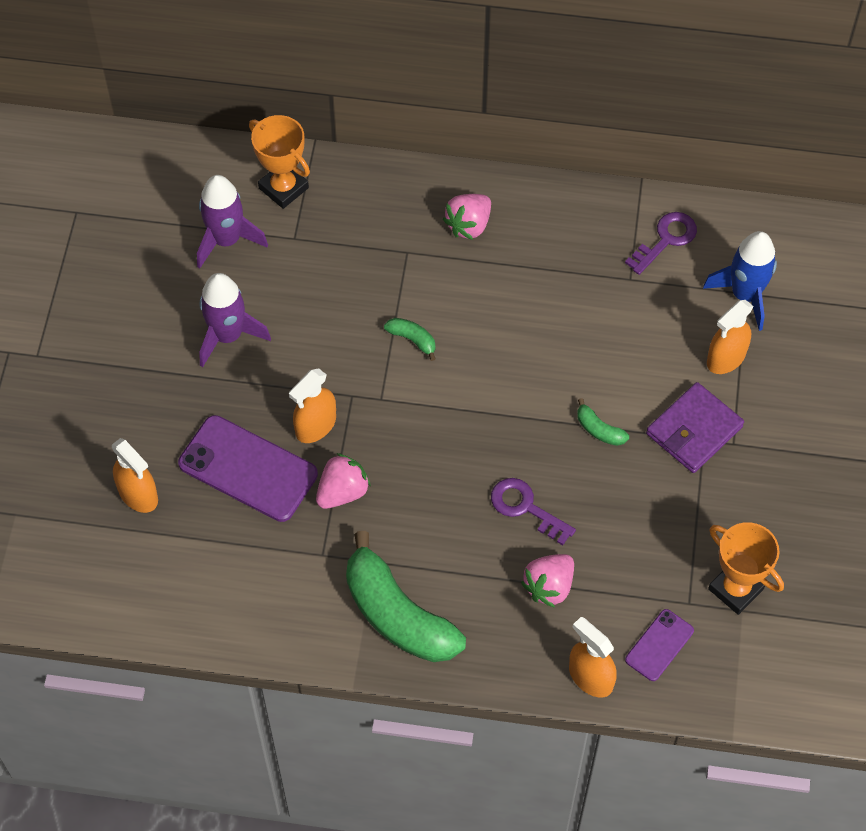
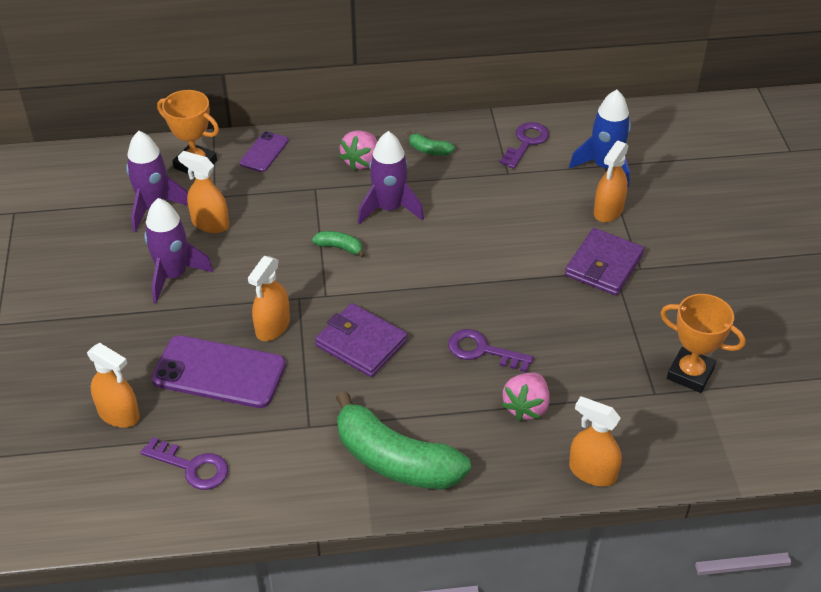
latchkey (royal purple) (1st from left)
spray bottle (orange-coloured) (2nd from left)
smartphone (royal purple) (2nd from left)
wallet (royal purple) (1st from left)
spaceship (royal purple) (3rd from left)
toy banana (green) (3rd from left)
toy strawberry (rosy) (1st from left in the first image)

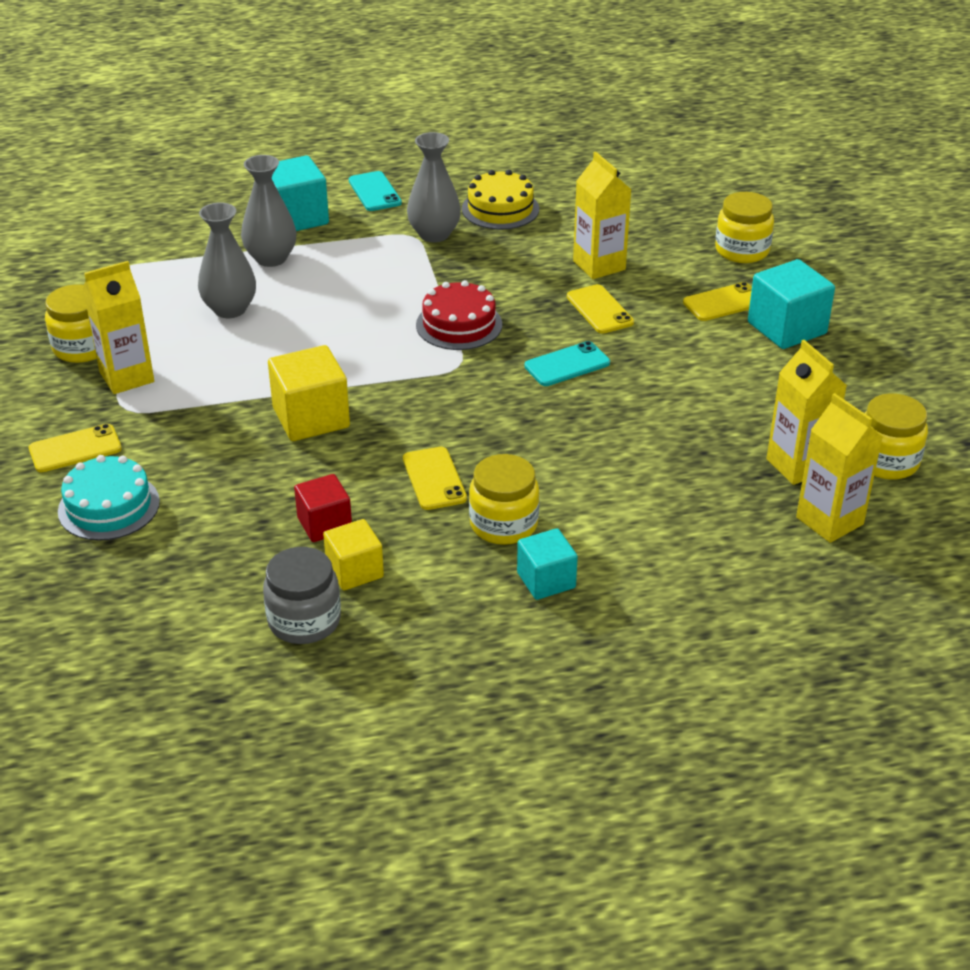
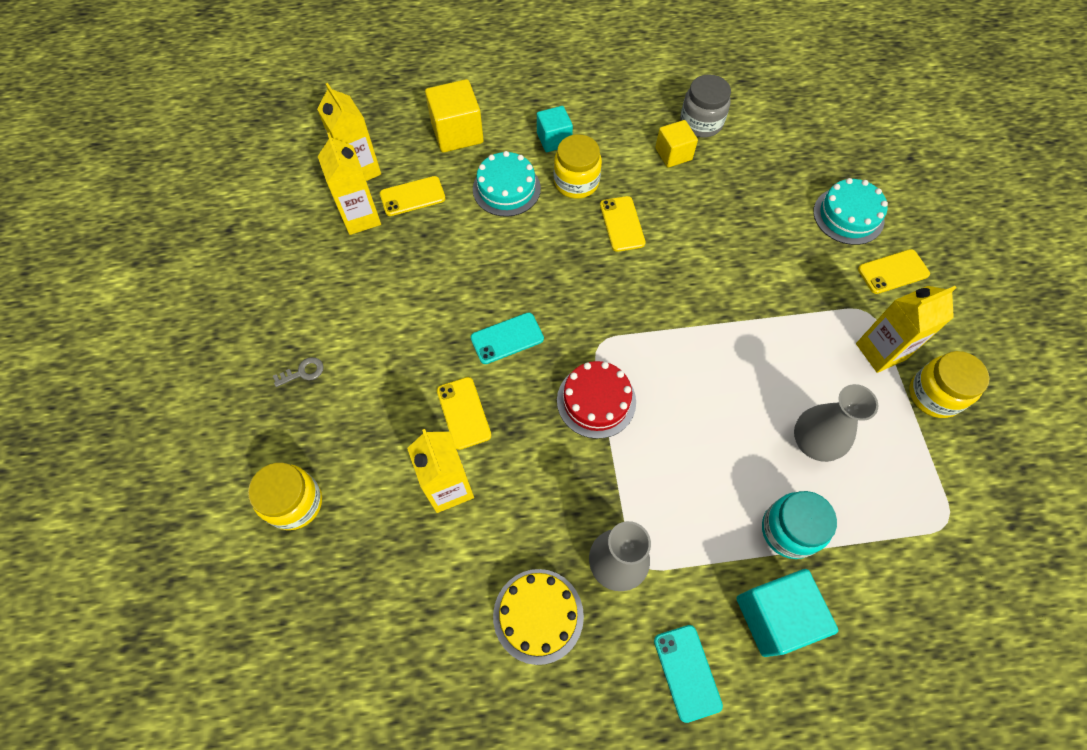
latchkey (grey)
smartphone (bright yellow) (1st from left)
cube (bright yellow) (1st from left)
cake (aqua) (1st from left)
jar (aqua)
cube (crimson)
jar (bright yellow) (4th from left in the first image)

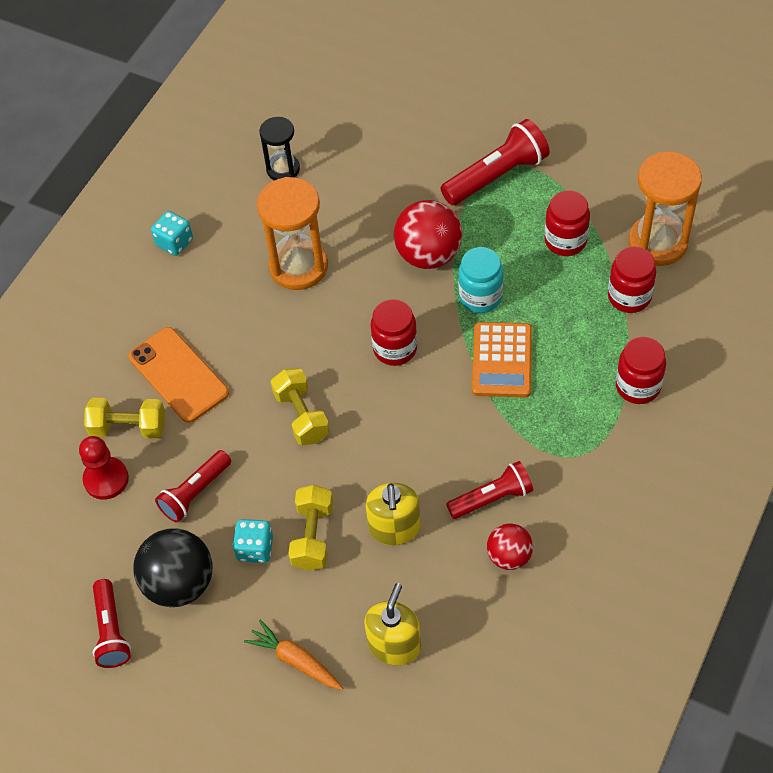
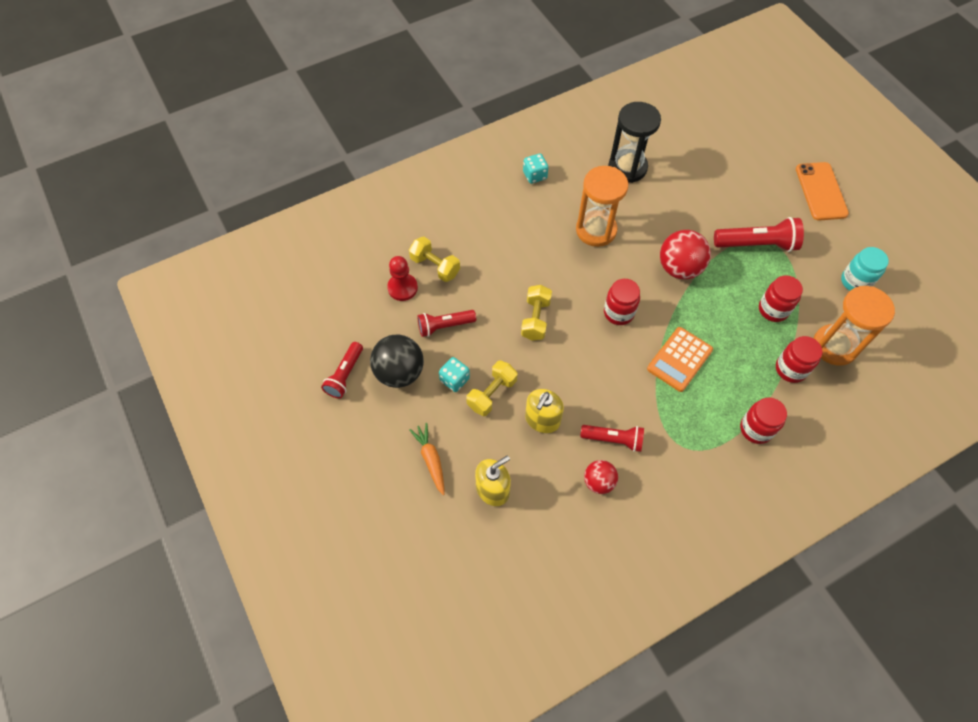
sand timer (jet-black)
smartphone (orange-coloured)
jar (aqua)

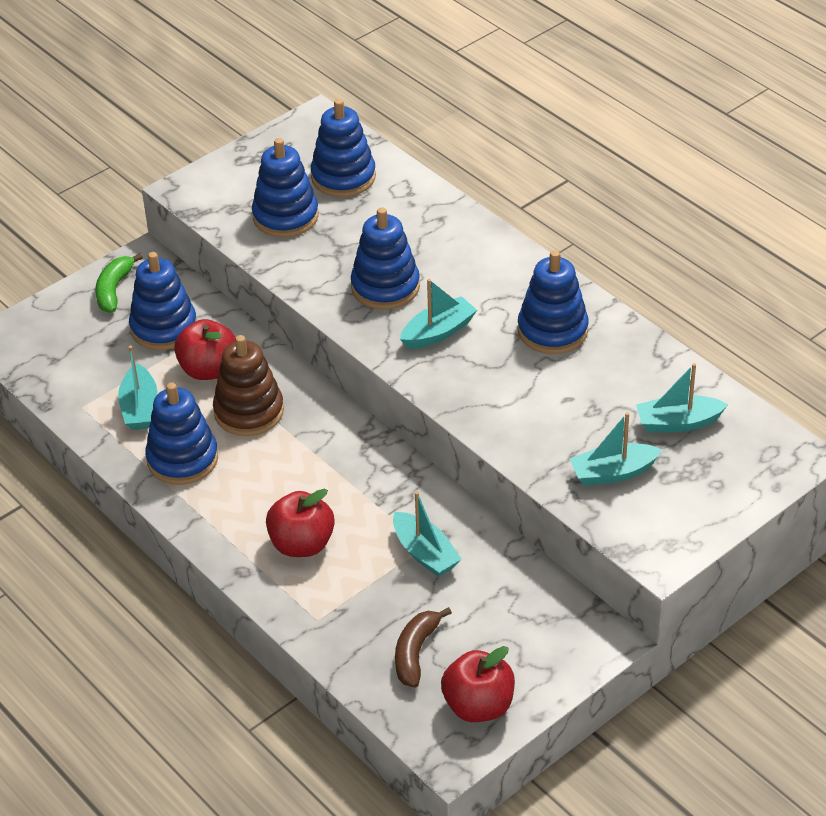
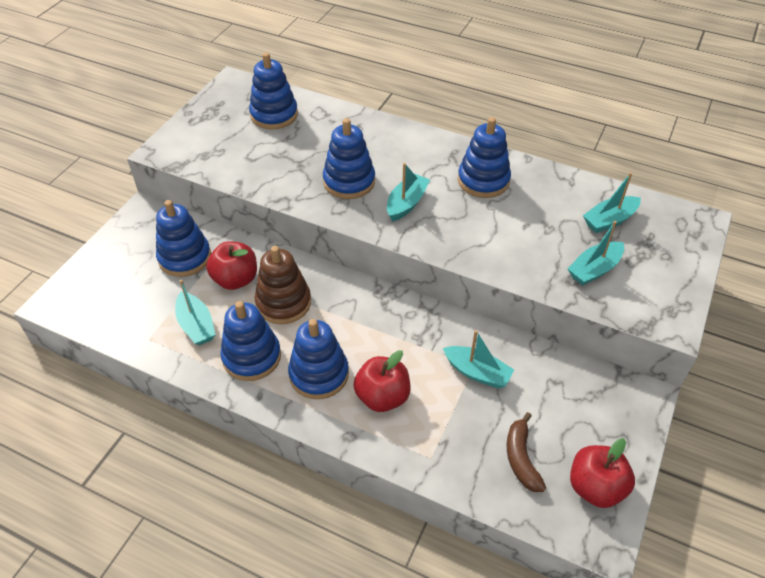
stacking rings (blue) (4th from left)
toy banana (green)

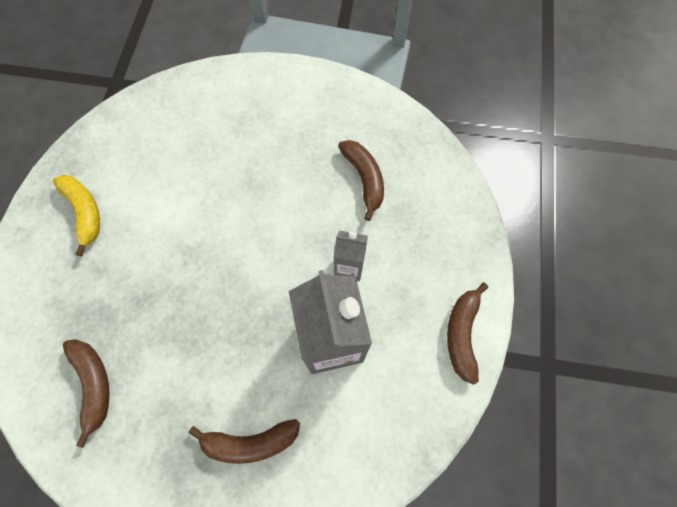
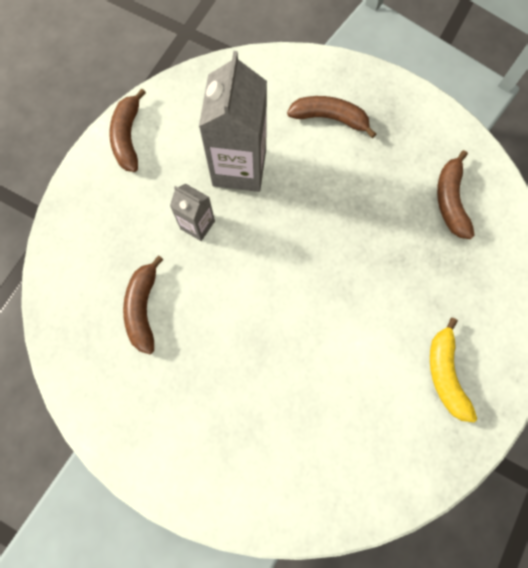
toy banana (brown) (1st from left)

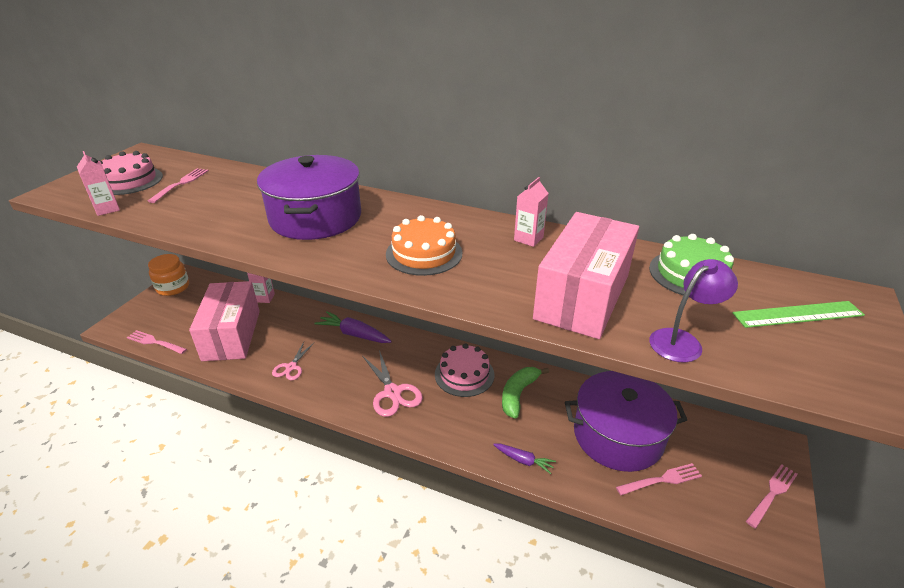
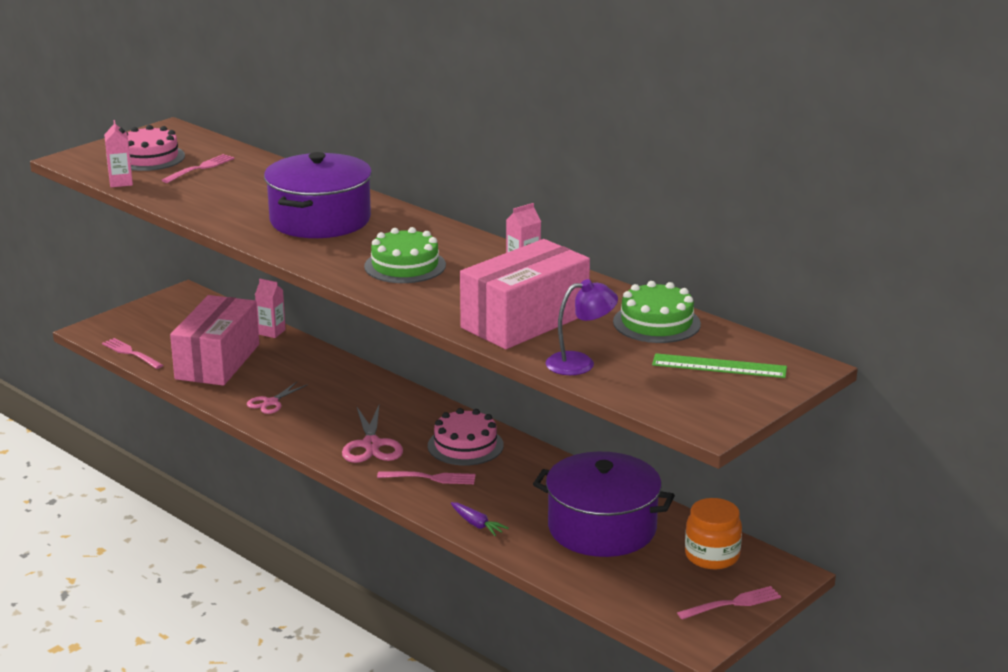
cake (green) (1st from left)
dinner fork (rosy) (3rd from left)
jar (orange-coloured)
root vegetable (royal purple) (1st from left in the first image)
toy banana (green)

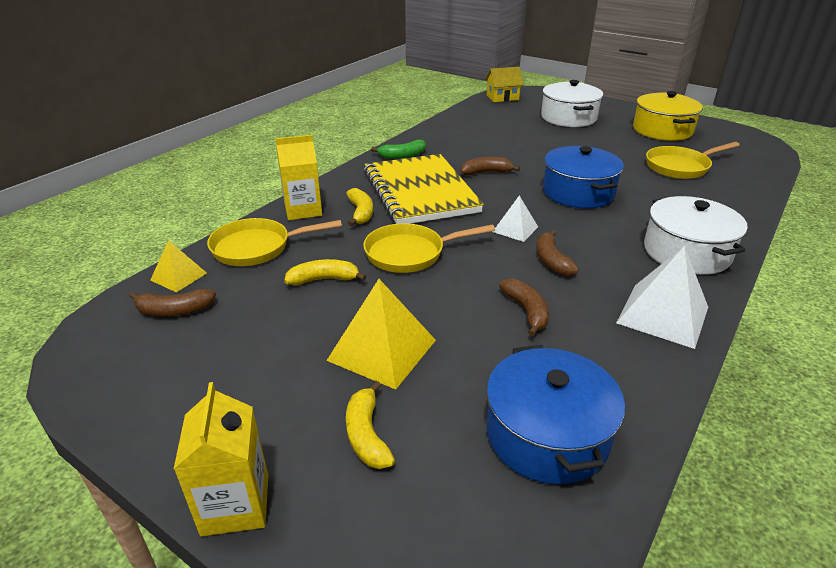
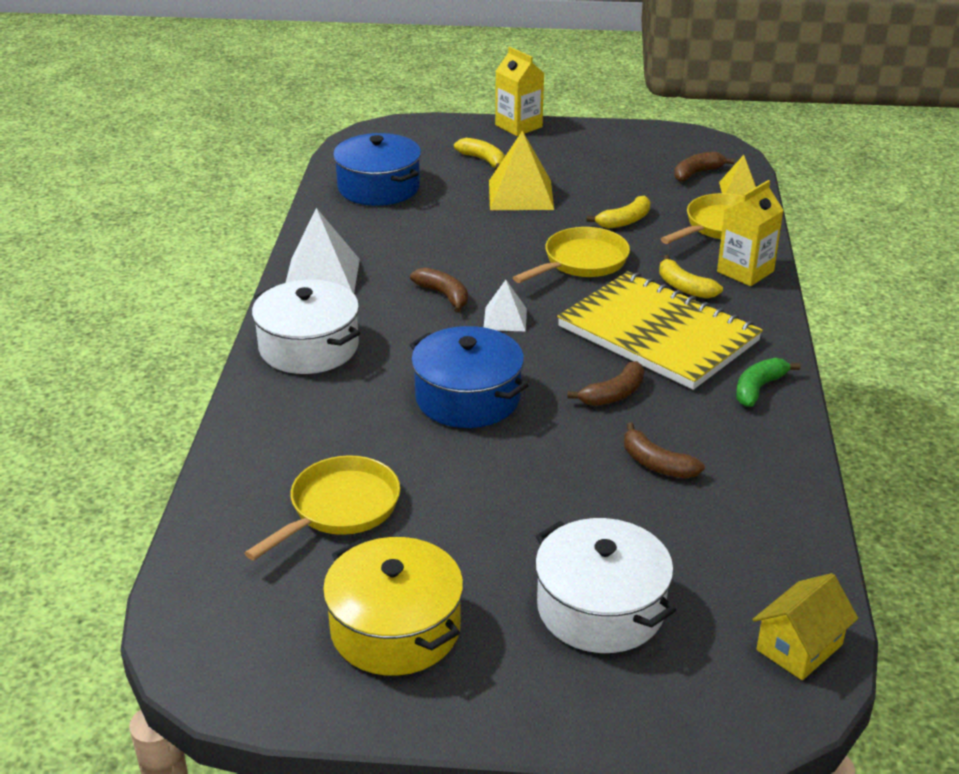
toy banana (brown) (3rd from left)

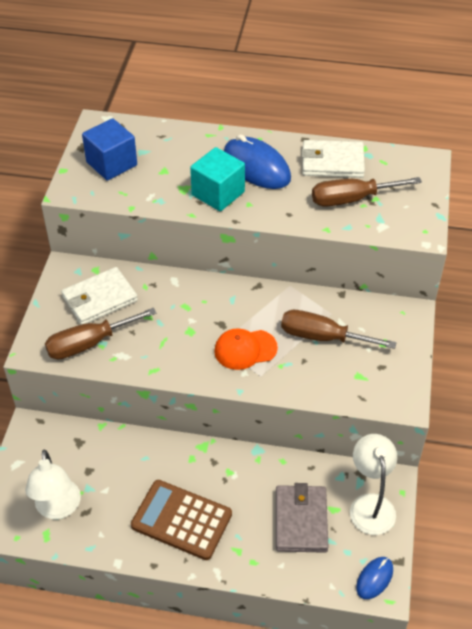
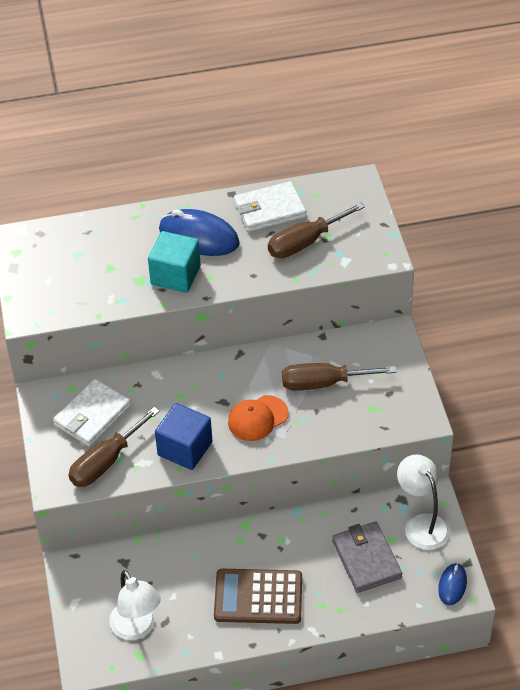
cube (blue)

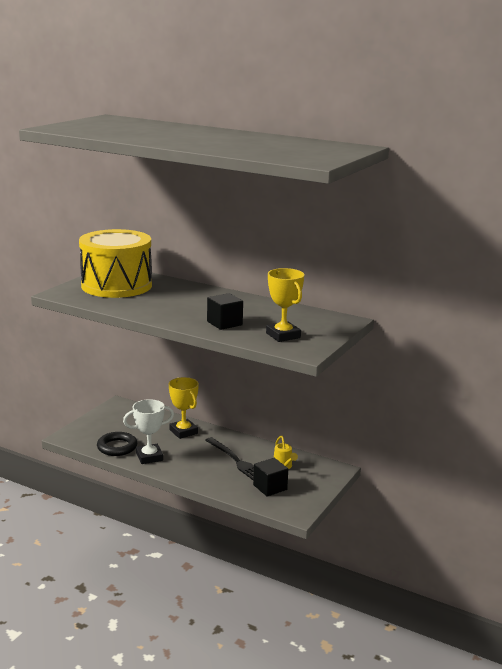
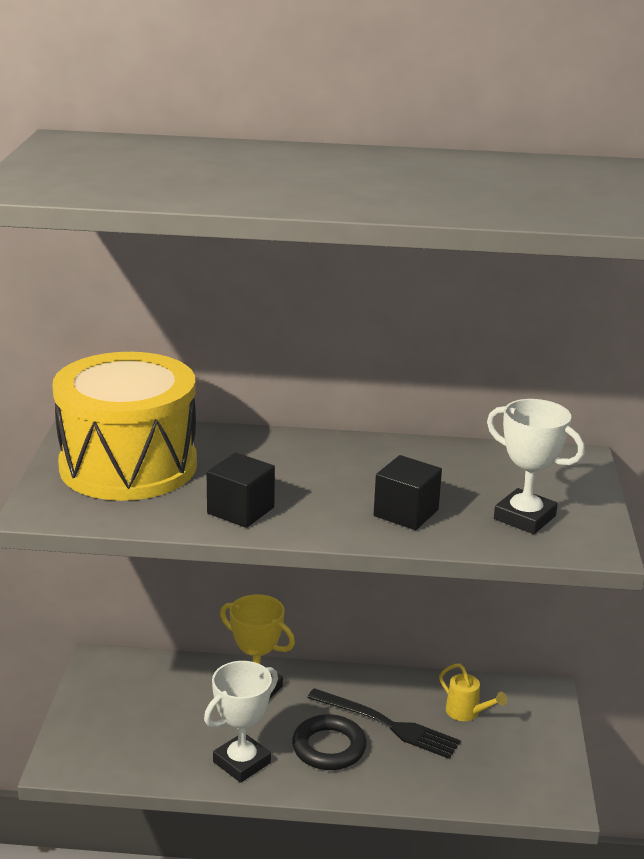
cube (jet-black) (1st from left)
ring (jet-black)
trophy (snow-white) (2nd from left)

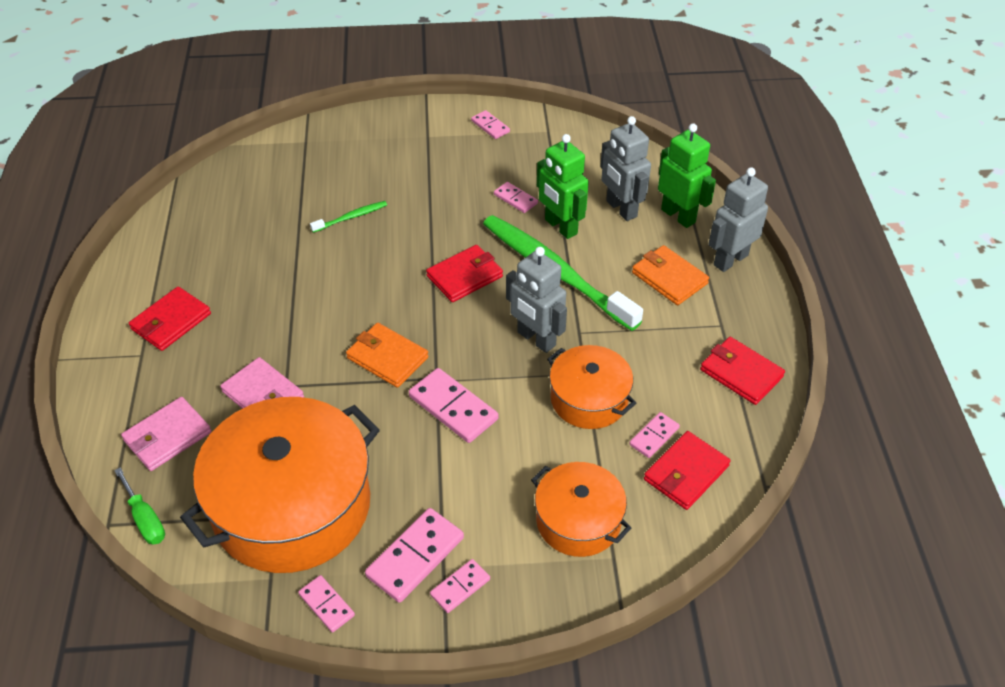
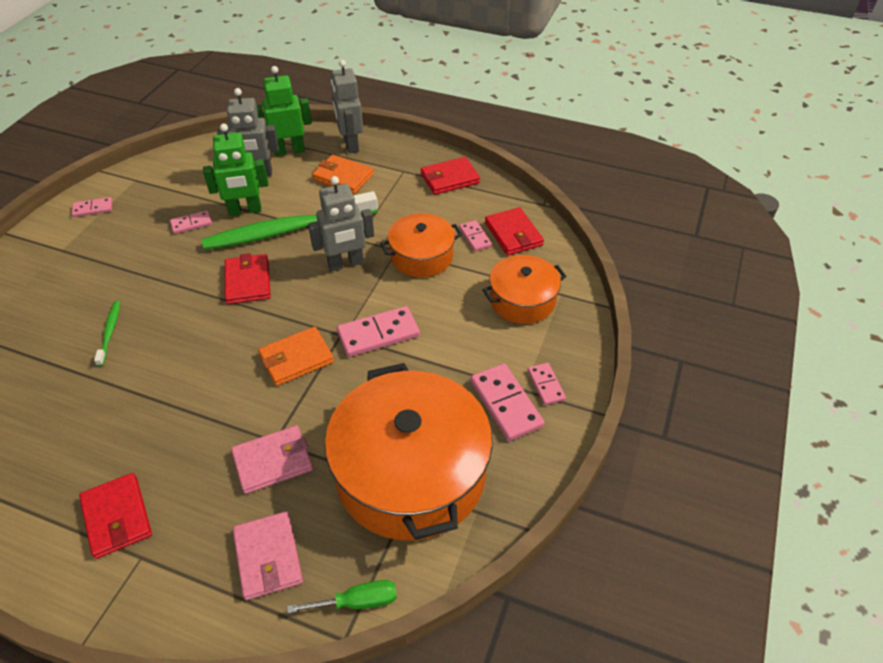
wallet (orange-coloured) (2nd from left)
domino piece (rosy) (1st from left in the first image)

